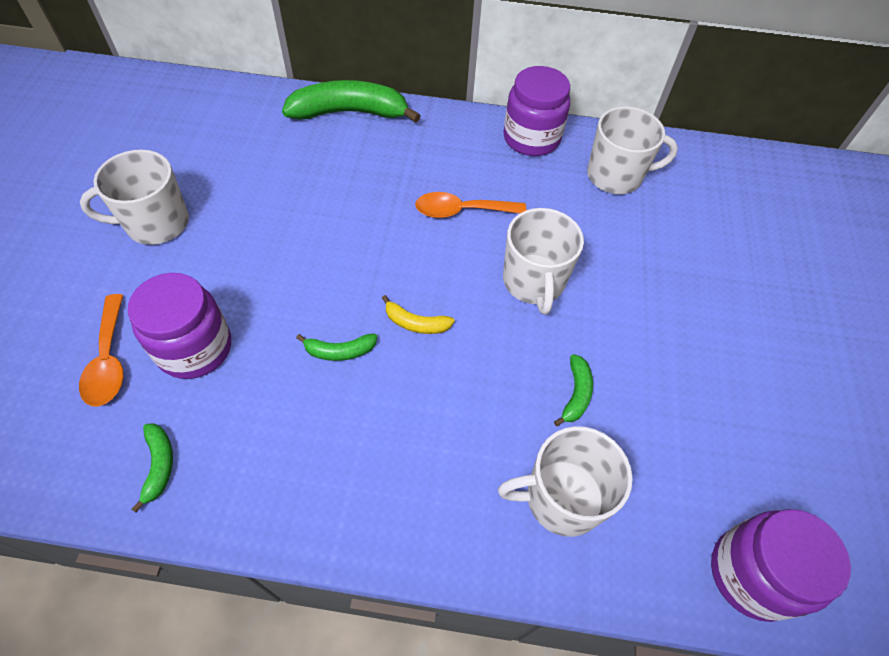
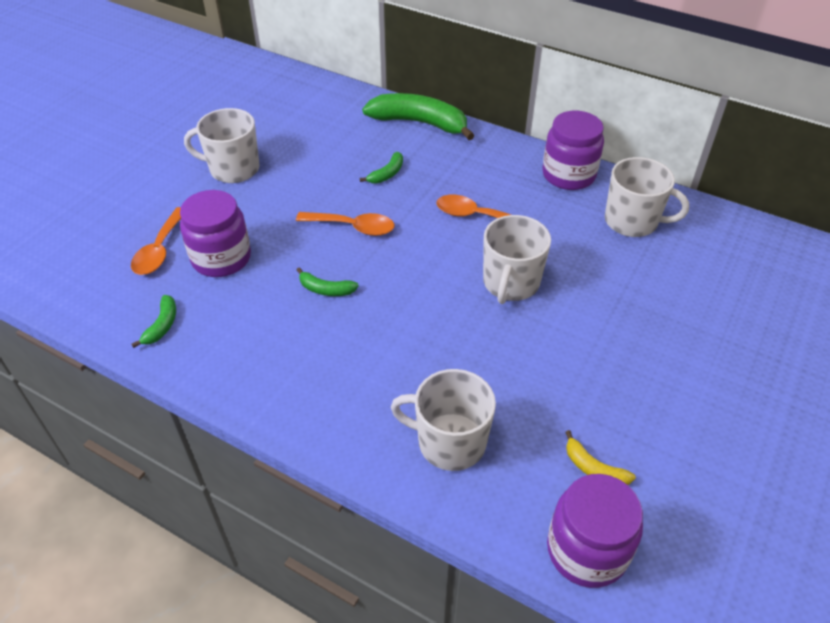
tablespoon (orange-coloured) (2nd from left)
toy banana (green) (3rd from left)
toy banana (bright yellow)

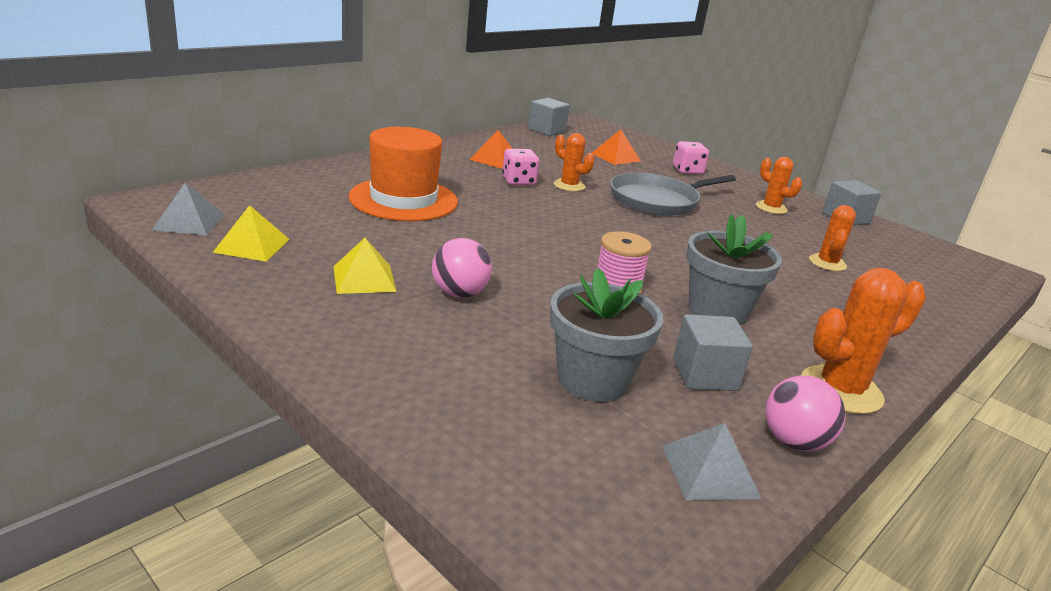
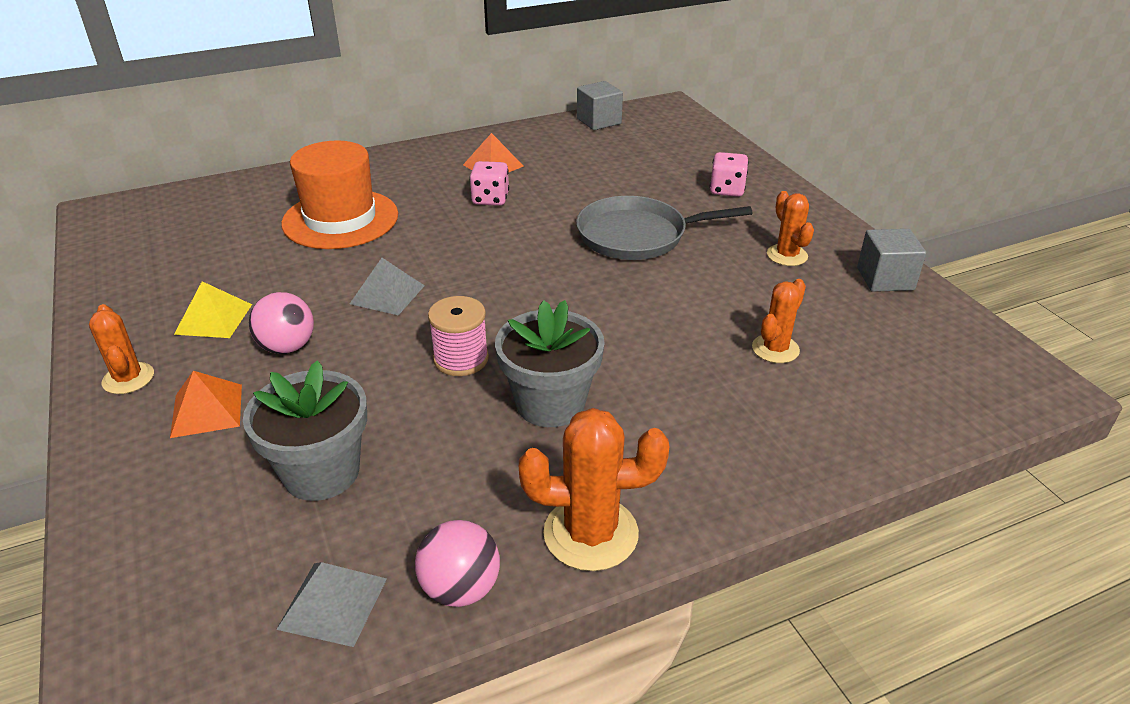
prickly plant (orange-coloured) (1st from left)
solid pyramid (orange-coloured) (1st from left)
solid pyramid (grey) (2nd from left)
solid pyramid (bright yellow) (1st from left in the first image)
cube (grey) (2nd from left in the first image)

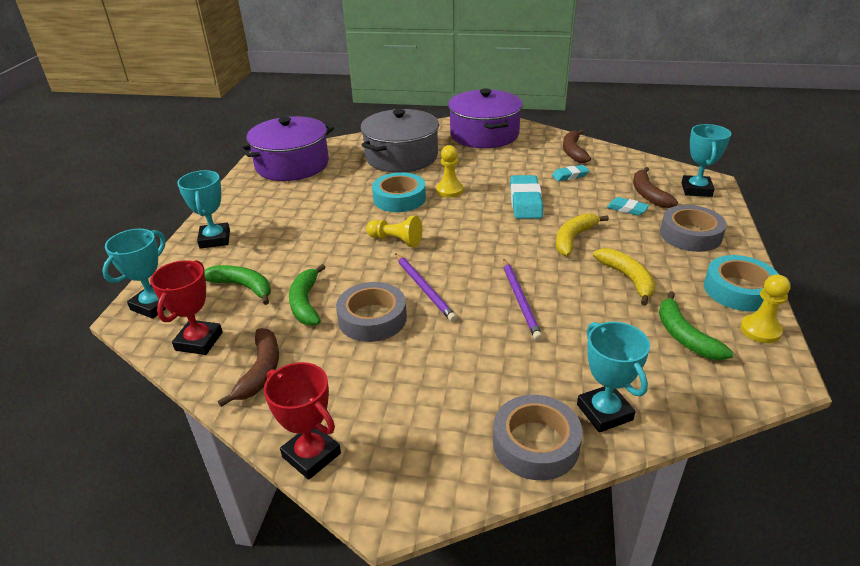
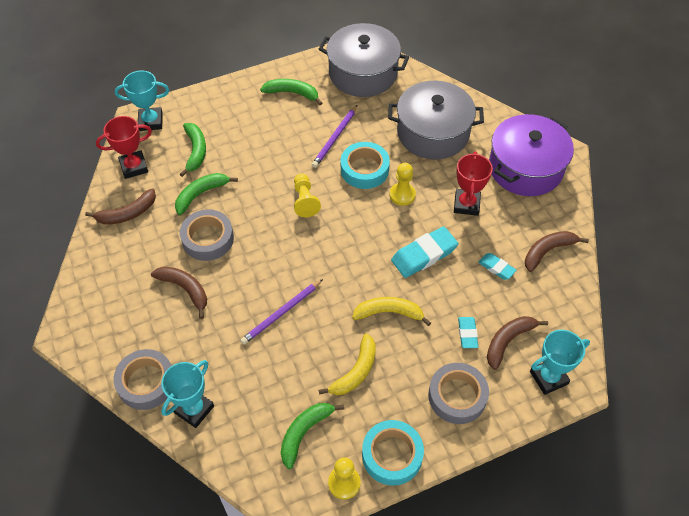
toy banana (brown) (2nd from left)
toy banana (green) (3rd from left)
pencil (royal purple) (2nd from left)
pot (grey) (1st from left)
trophy (crimson) (2nd from left)
trophy (aqua) (2nd from left in the first image)

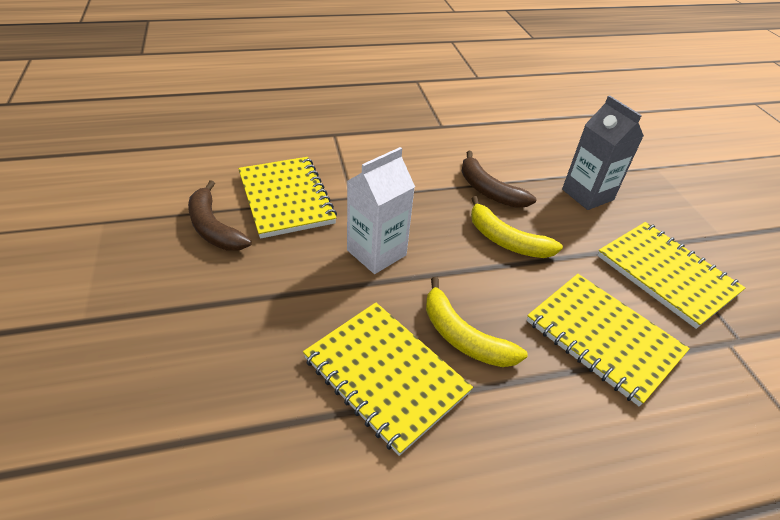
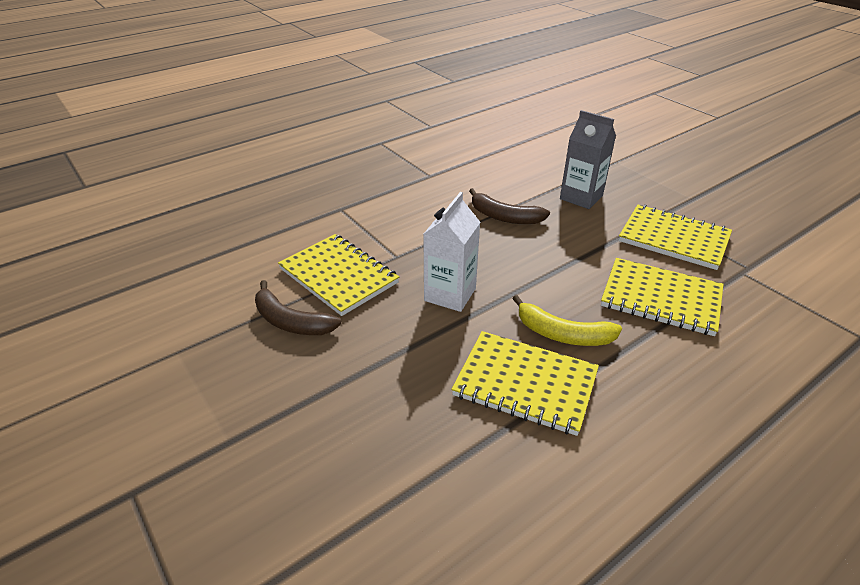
toy banana (bright yellow) (2nd from left in the first image)

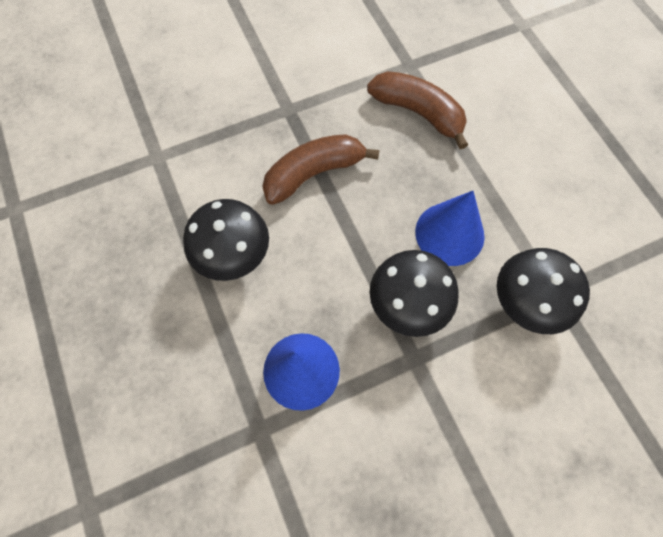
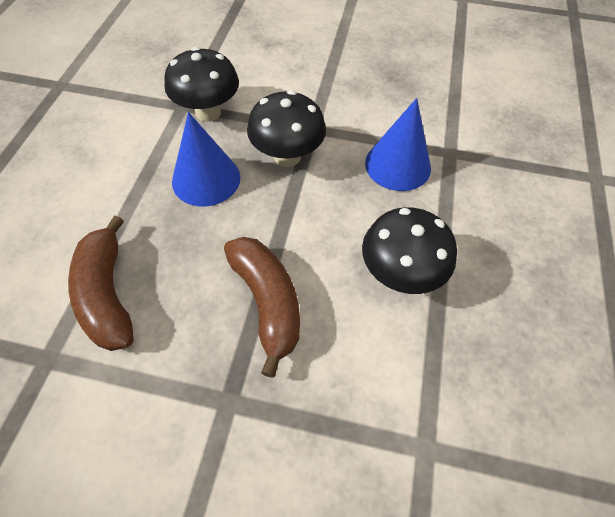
toy banana (brown) (2nd from left)

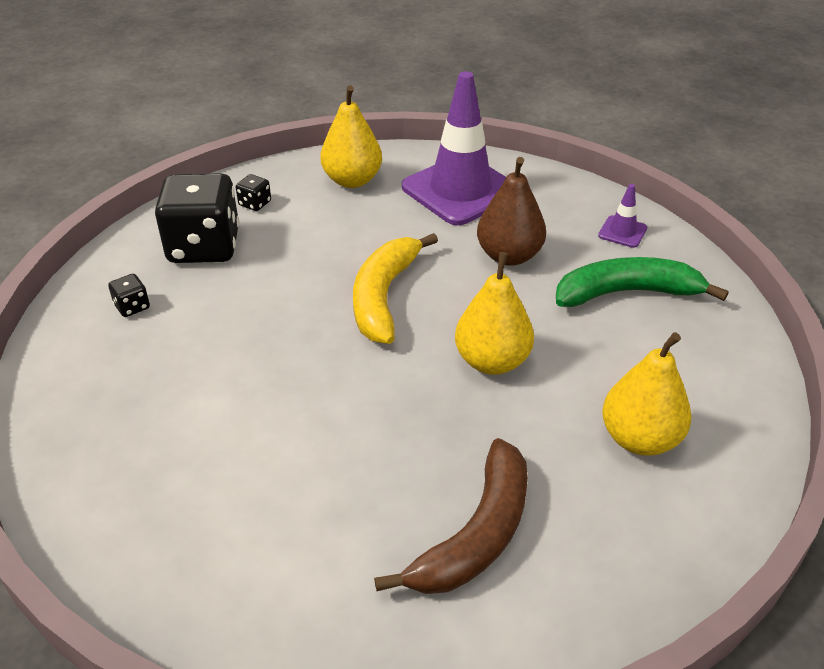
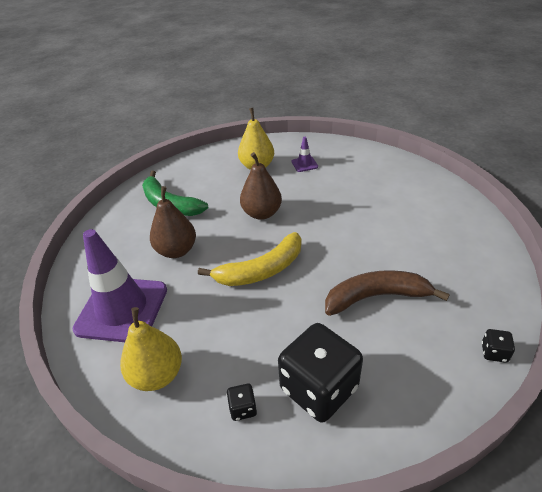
pear (brown) (2nd from left)
traffic cone (royal purple) (2nd from left)
toy banana (brown)
game die (jet-black) (3rd from left)

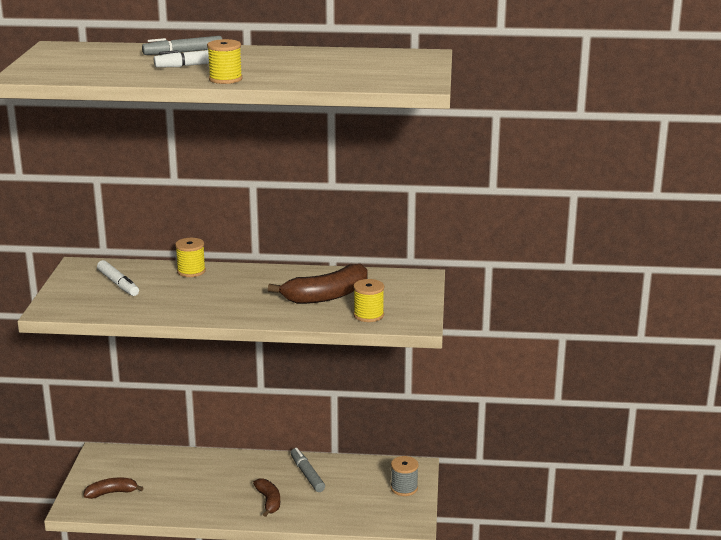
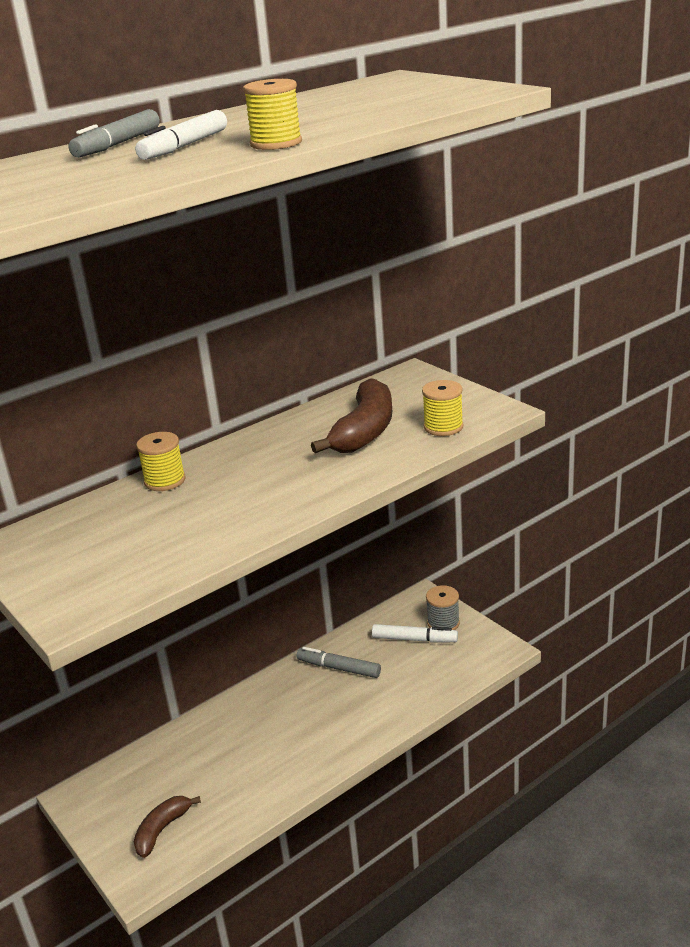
felt pen (snow-white) (2nd from left)
toy banana (brown) (2nd from left in the first image)

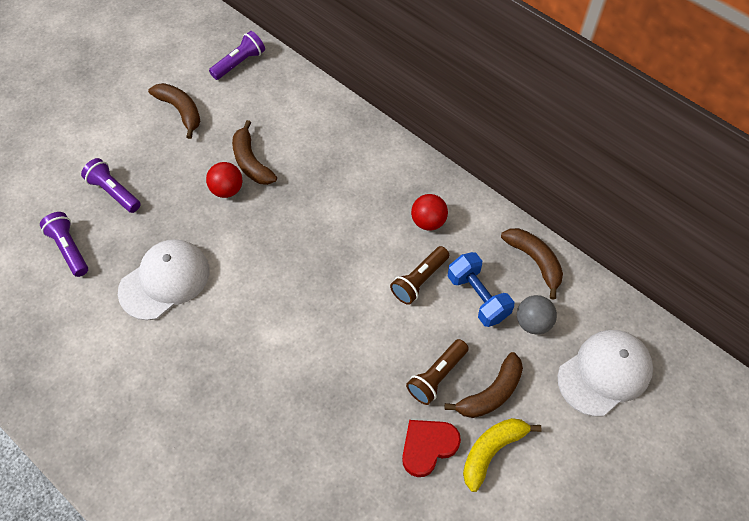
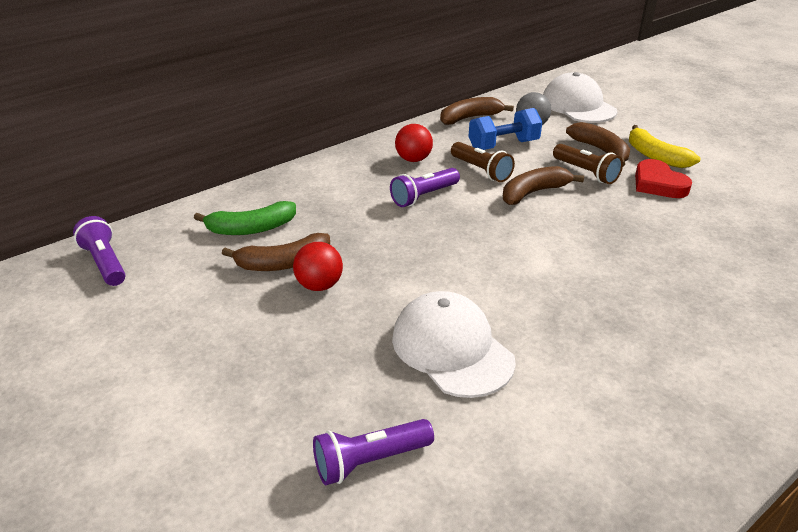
toy banana (green)
pocket torch (royal purple) (3rd from left)
toy banana (brown) (3rd from left)

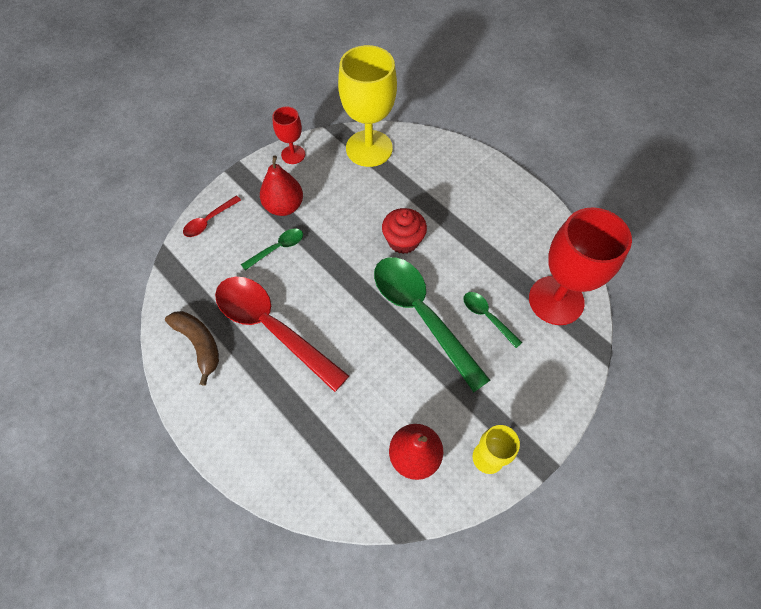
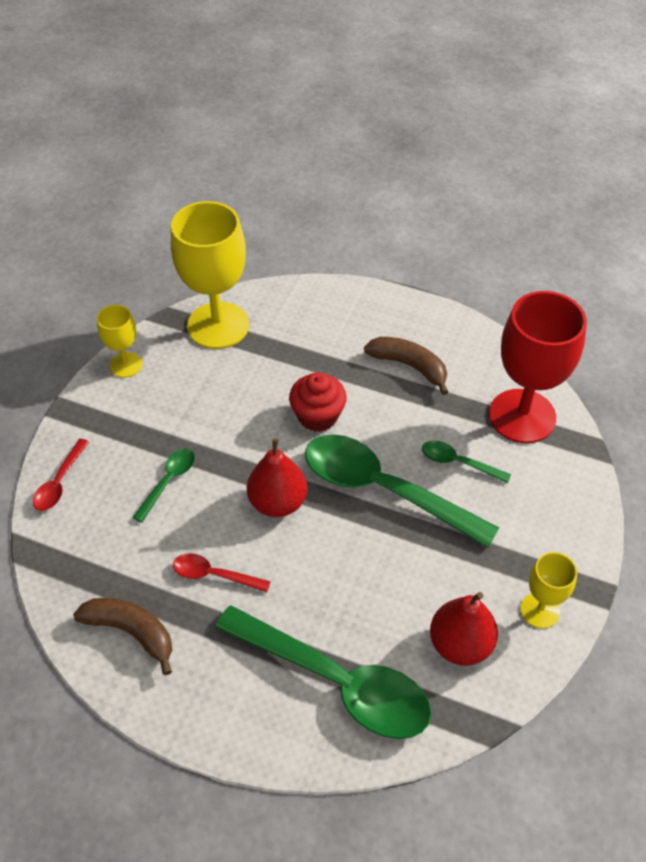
chalice (bright yellow) (1st from left)
tablespoon (crimson) (2nd from left)
tablespoon (green) (2nd from left)
pear (crimson) (1st from left)
toy banana (brown) (2nd from left)

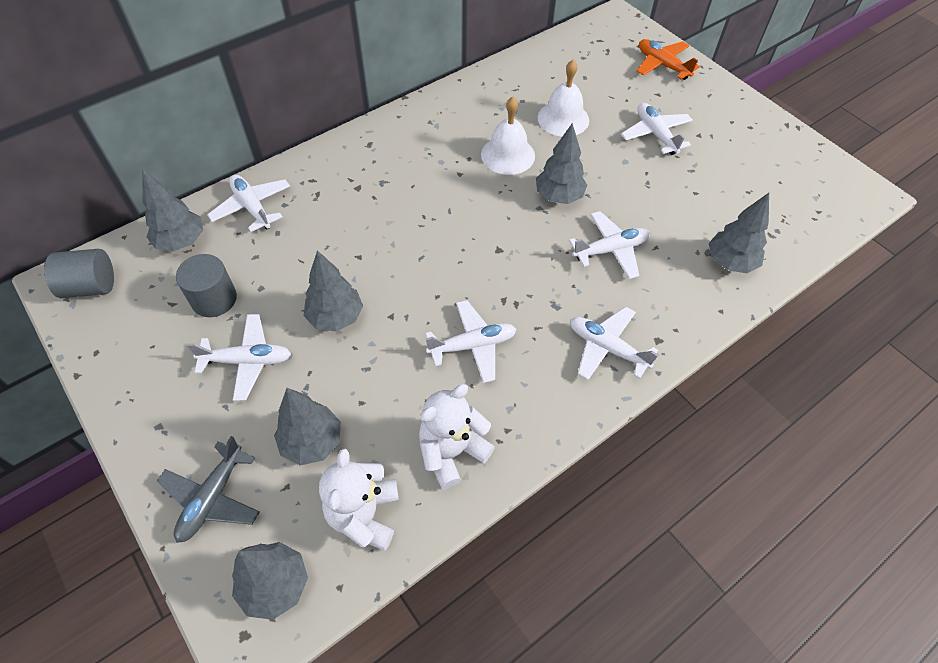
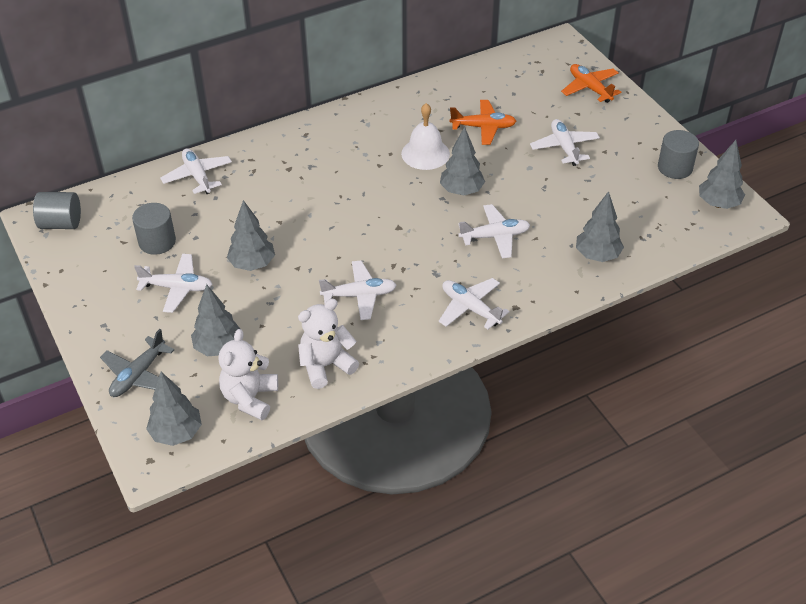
plane (orange-coloured) (1st from left)
solid cylinder (grey) (3rd from left)
toy tree (grey) (6th from left)

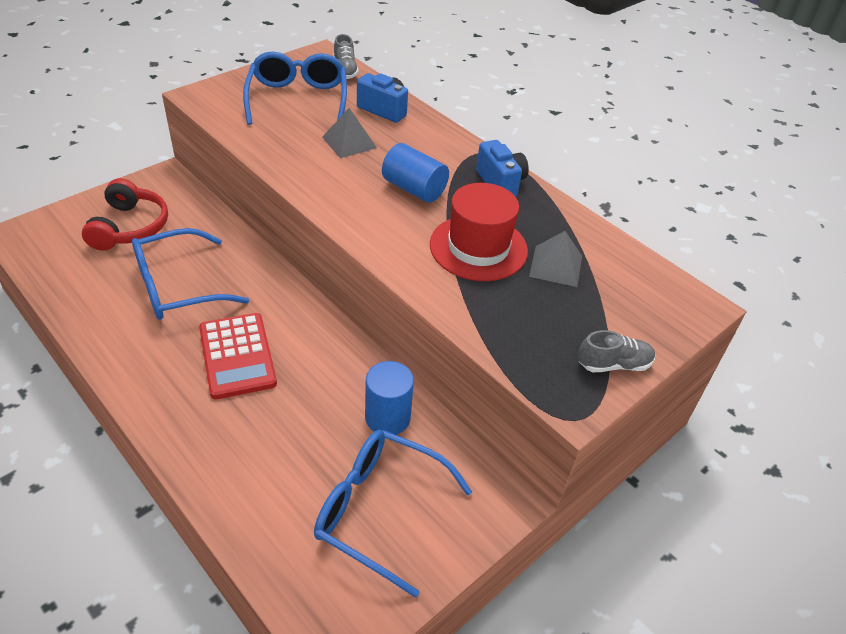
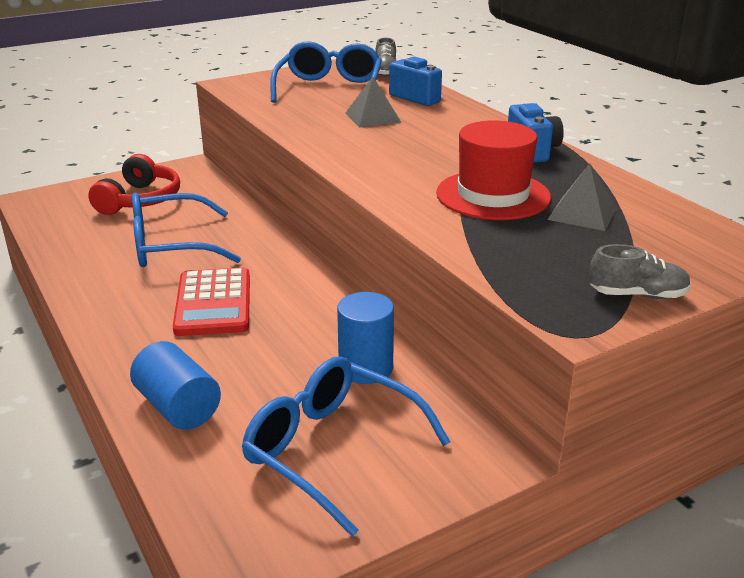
solid cylinder (blue) (1st from left)

